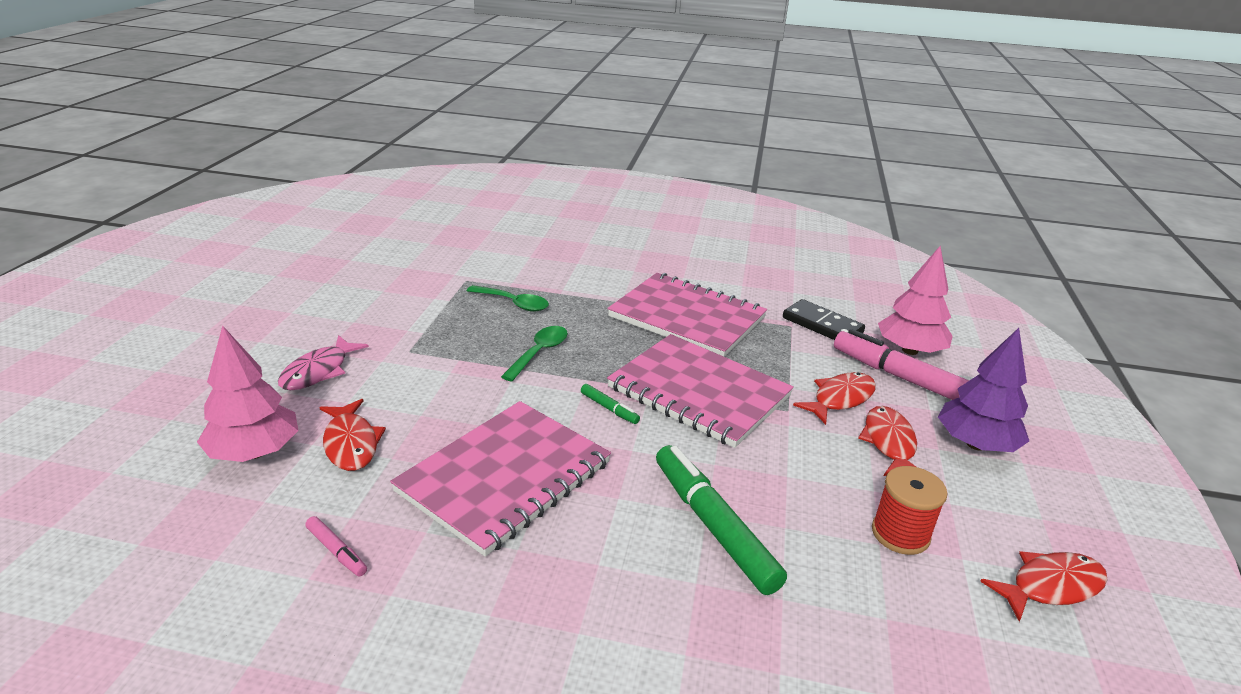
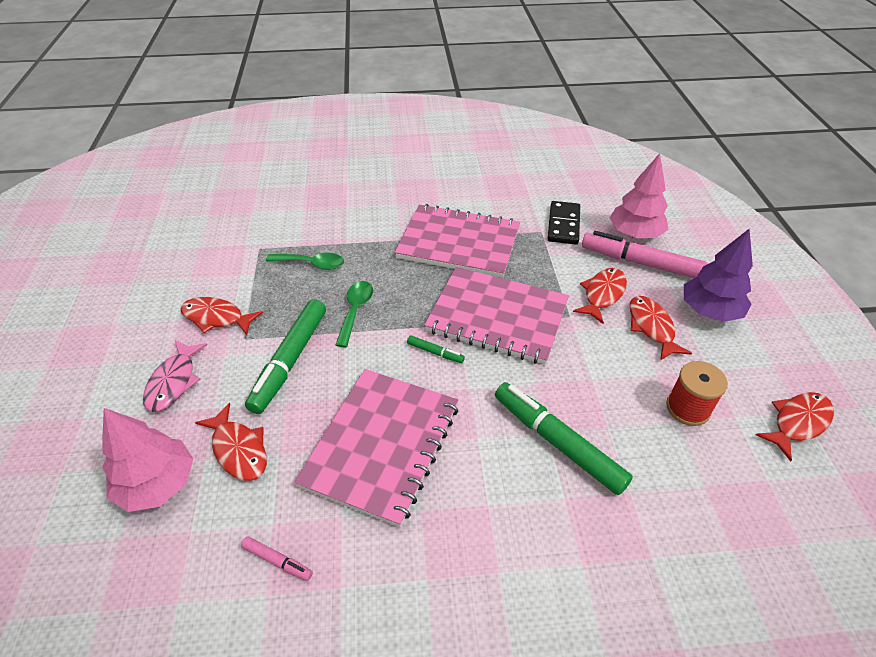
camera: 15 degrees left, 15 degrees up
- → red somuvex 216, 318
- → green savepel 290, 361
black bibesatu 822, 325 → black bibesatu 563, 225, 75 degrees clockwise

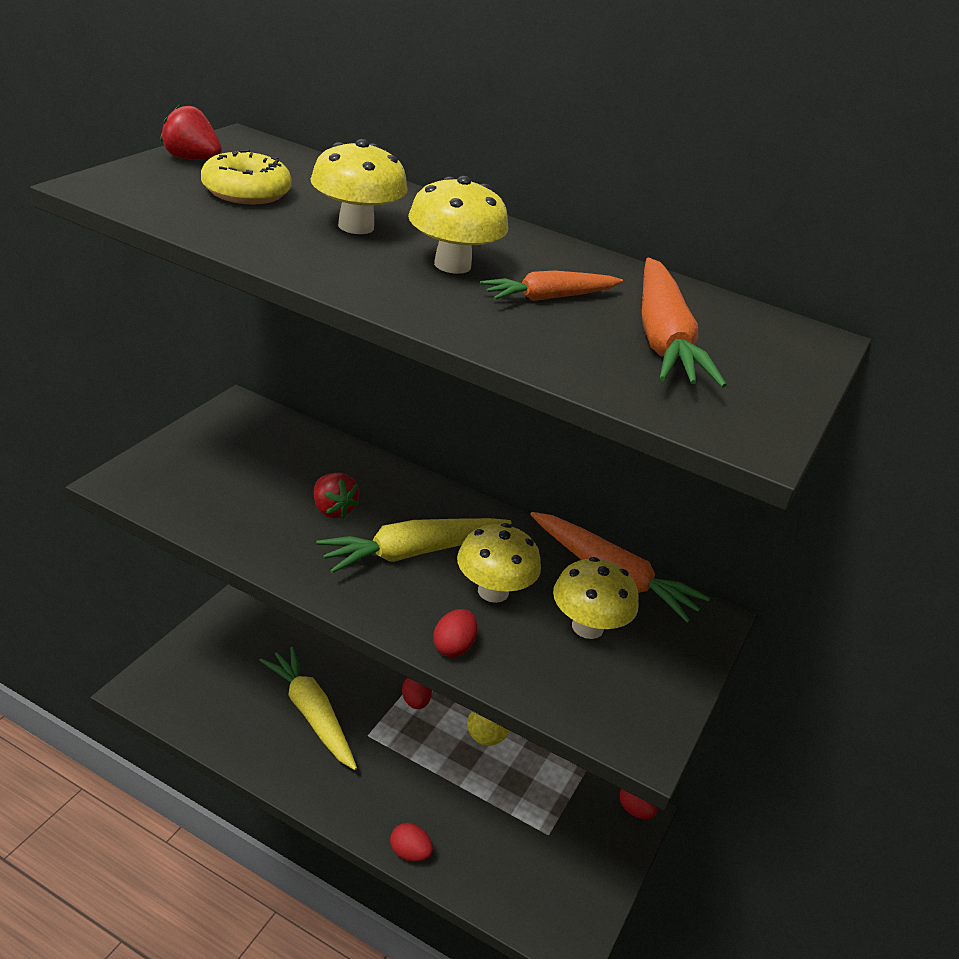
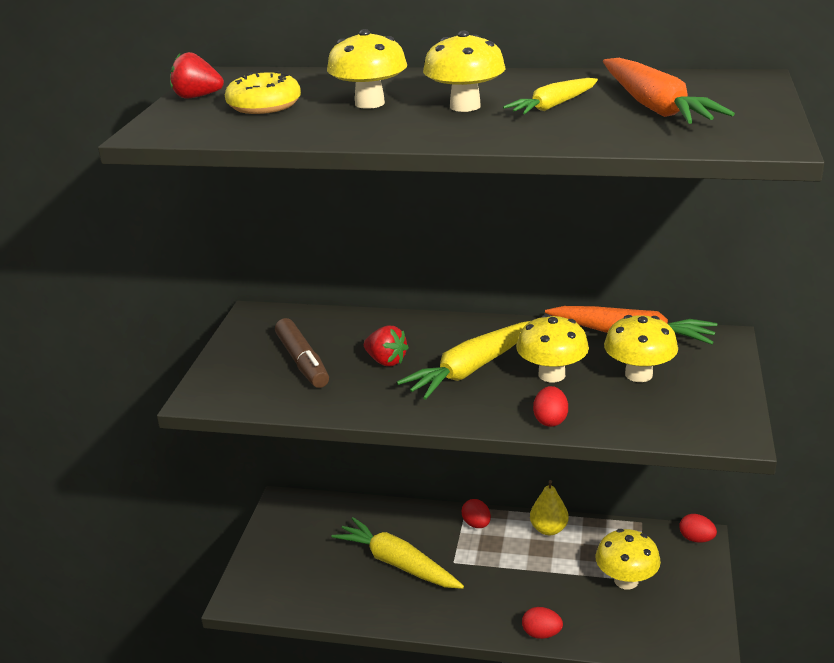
camera: 10 degrees left, 5 degrees down
- → brown savepel 302, 362
- → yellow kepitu 626, 580
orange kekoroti 549, 297 → yellow kekoroti 553, 106

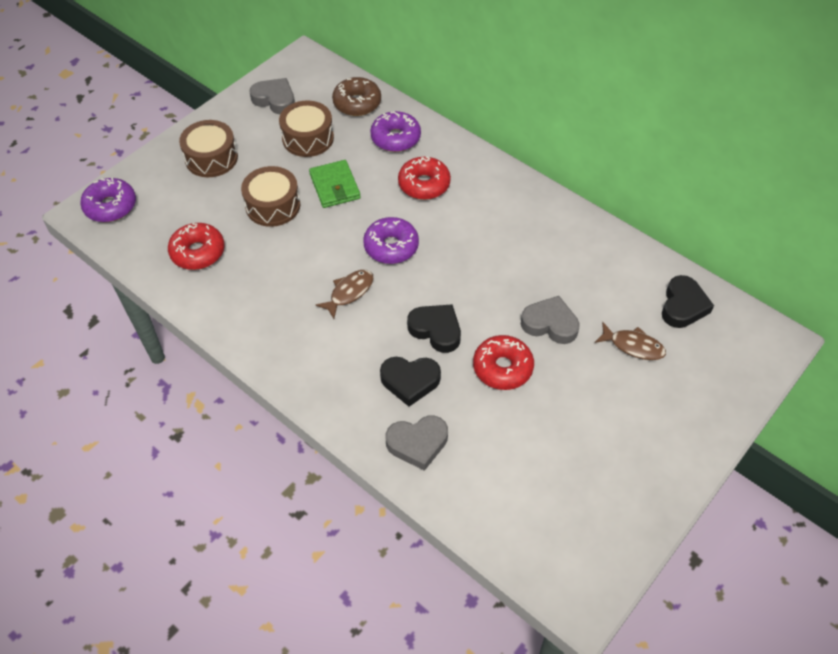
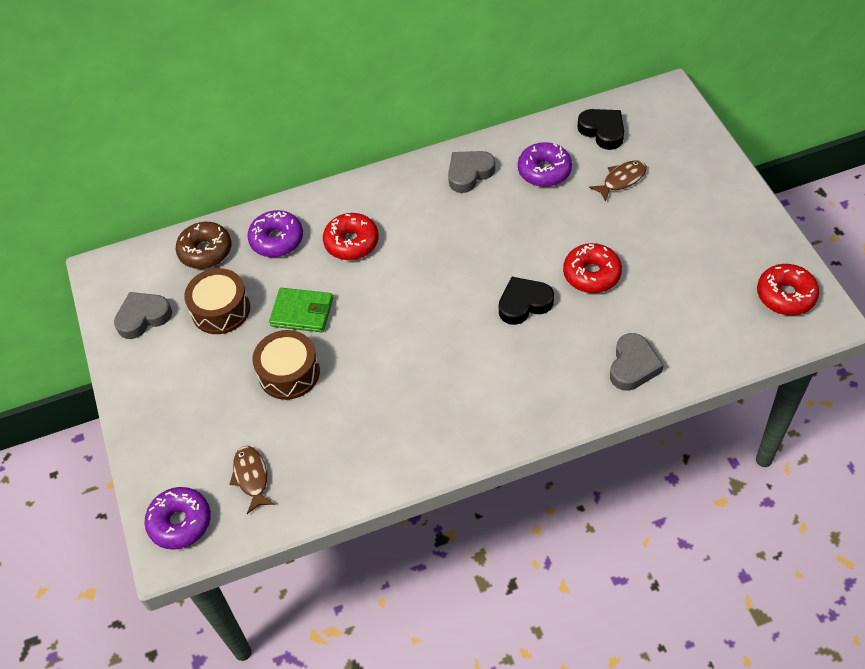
camera: 55 degrees left, 0 degrees up
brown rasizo 211, 158 → -
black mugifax 410, 381 → -
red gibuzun 198, 252 → red gibuzun 785, 295, relocated
brown somuvex 349, 292 → brown somuvex 251, 477, relocated
purple gibuzun 391, 246 → purple gibuzun 544, 171, relocated
grey mugifax 550, 324 → grey mugifax 469, 173, relocated

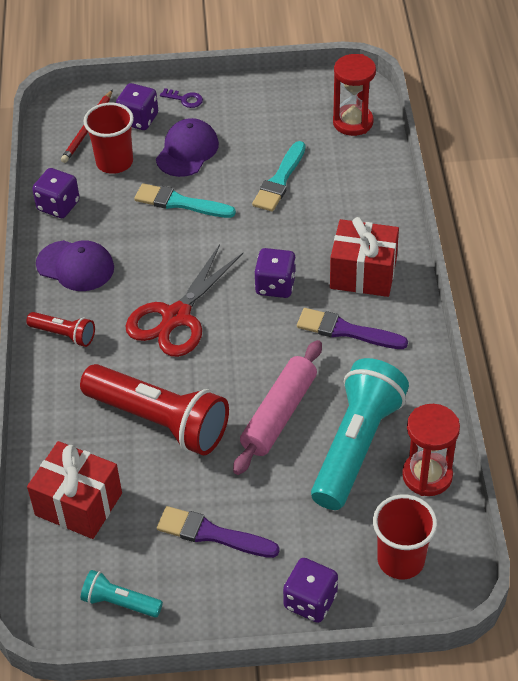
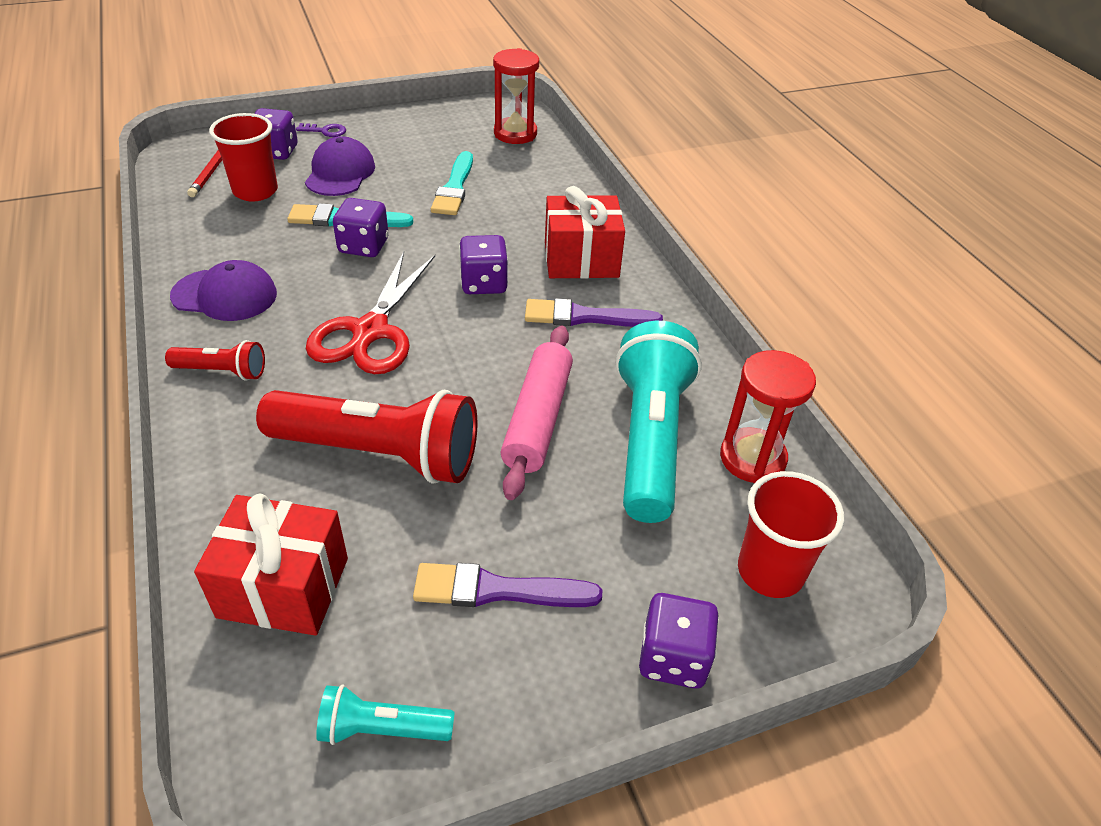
camera: 20 degrees left, 5 degrees down
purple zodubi 58, 206 → purple zodubi 363, 246, relocated

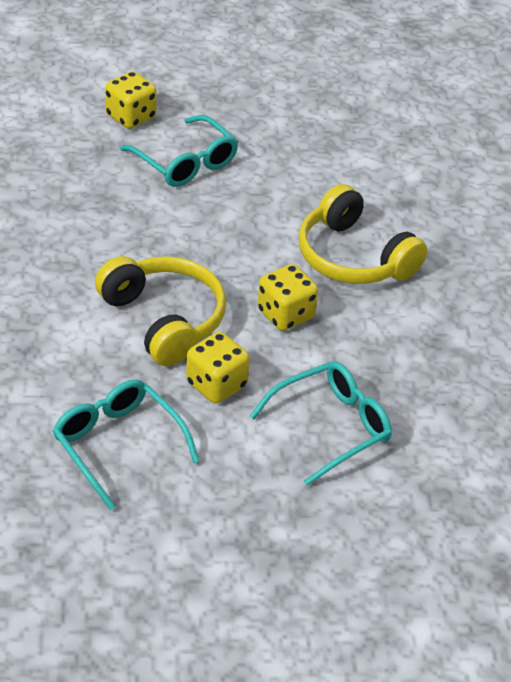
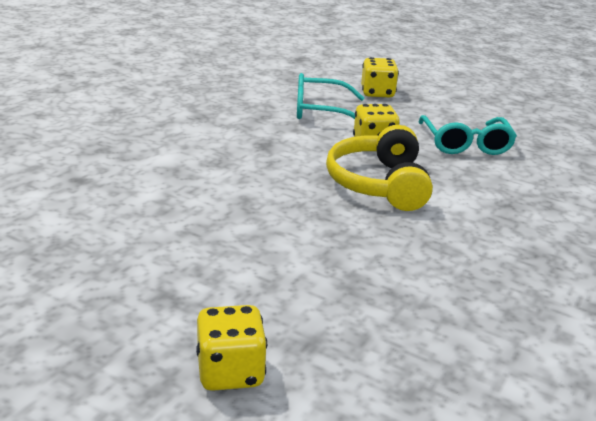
camera: 145 degrees left, 15 degrees down
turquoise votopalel 186, 163 → -
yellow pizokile 353, 257 → -
yellow zodubi 286, 315 → yellow zodubi 377, 93, relocated

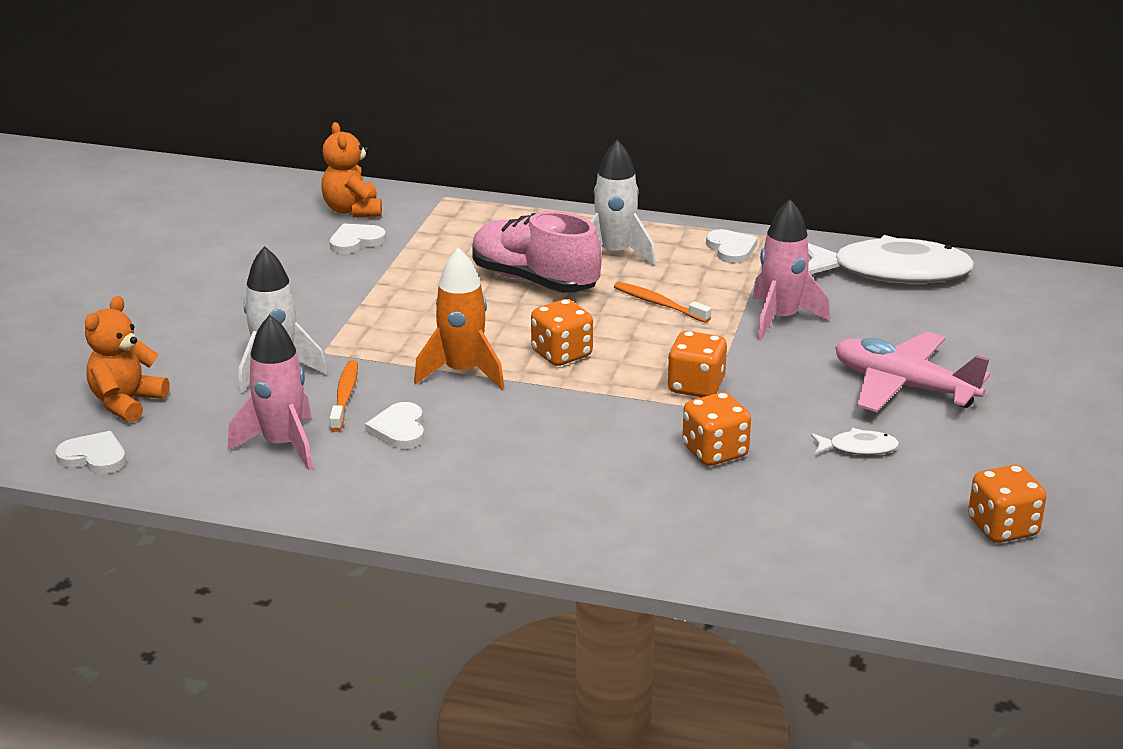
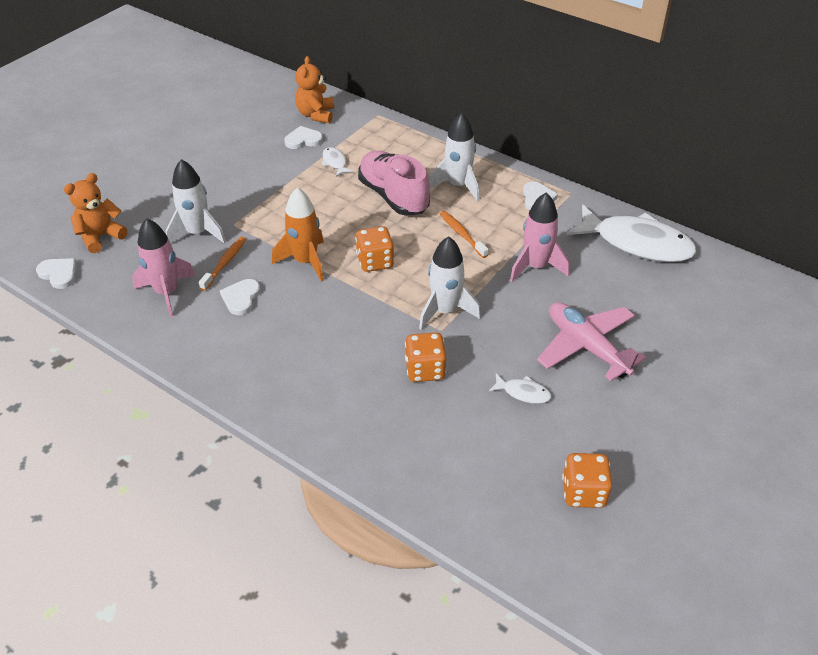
camera: 20 degrees right, 15 degrees up
- → white somuvex 335, 163
orange zodubi 696, 387 → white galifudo 445, 311

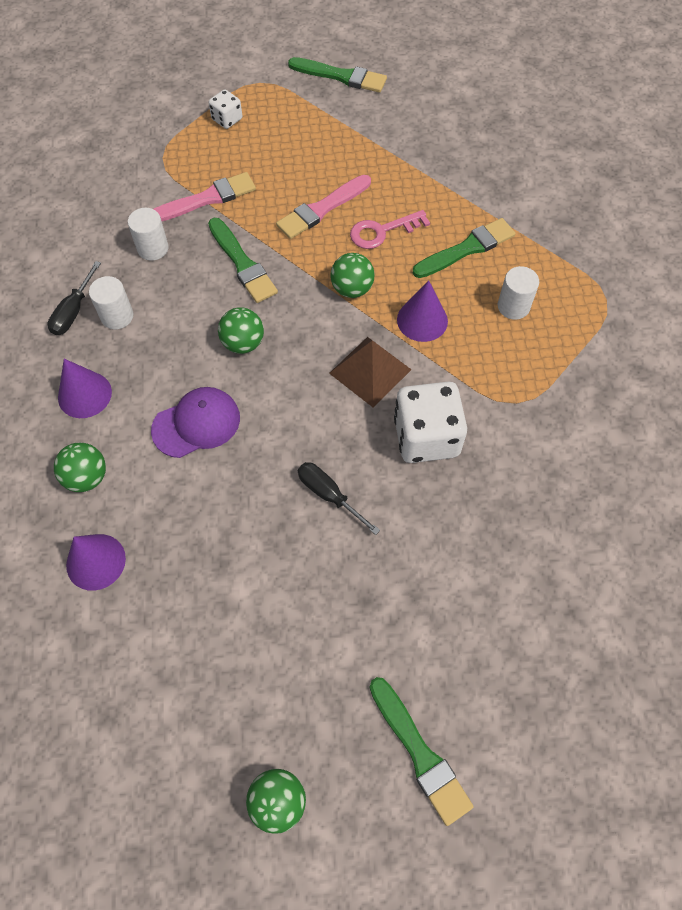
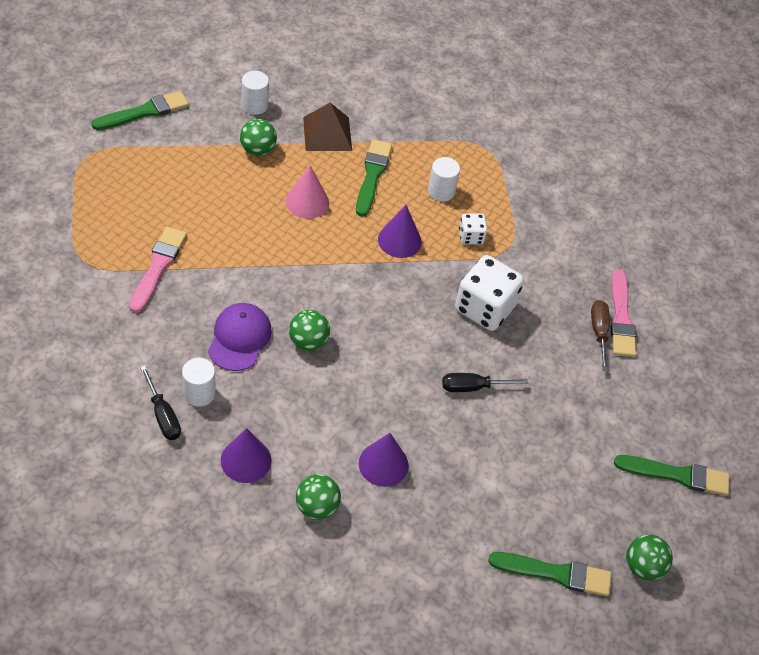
camera: 55 degrees left, 10 degrees down
- → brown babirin 599, 332
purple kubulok 96, 561 → purple kubulok 383, 464, relocated
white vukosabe 153, 248 → white vukosabe 254, 105, relocated
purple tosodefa 196, 424 → purple tosodefa 239, 338, relocated
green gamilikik 242, 263 → green gamilikik 555, 573, relocated
white zodubi 227, 119 → white zodubi 471, 237, relocated
pink gamilikik 322, 209 → pink gamilikik 621, 318, relocated
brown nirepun 370, 371 → brown nirepun 327, 133, relocated
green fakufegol 352, 289 → green fakufegol 258, 150, relocated
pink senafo 382, 231 → pink kubulok 307, 202

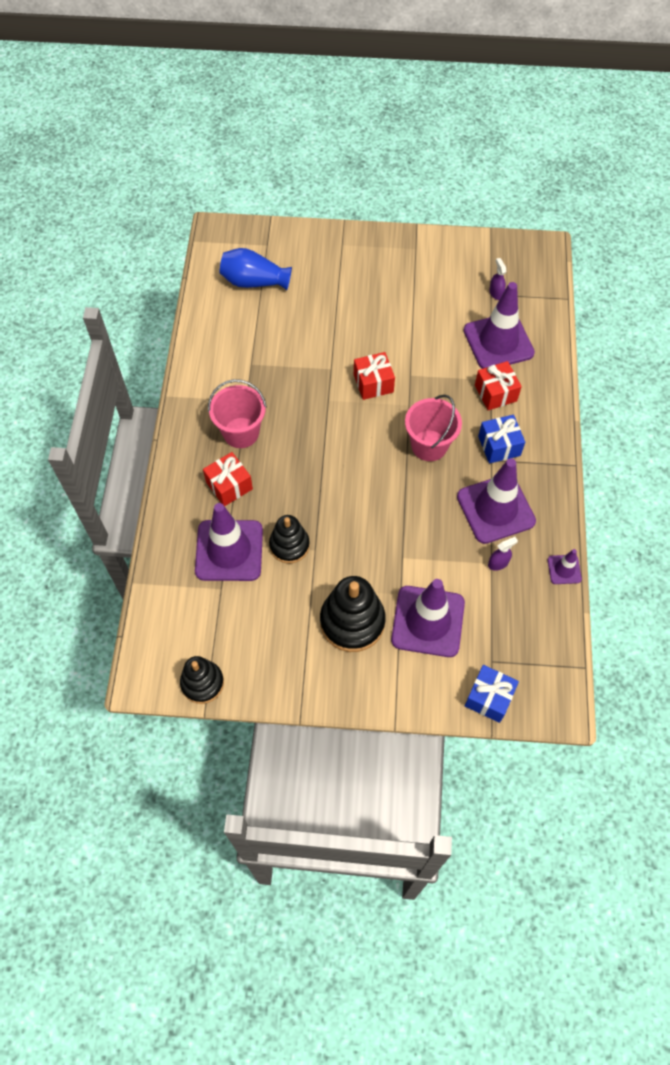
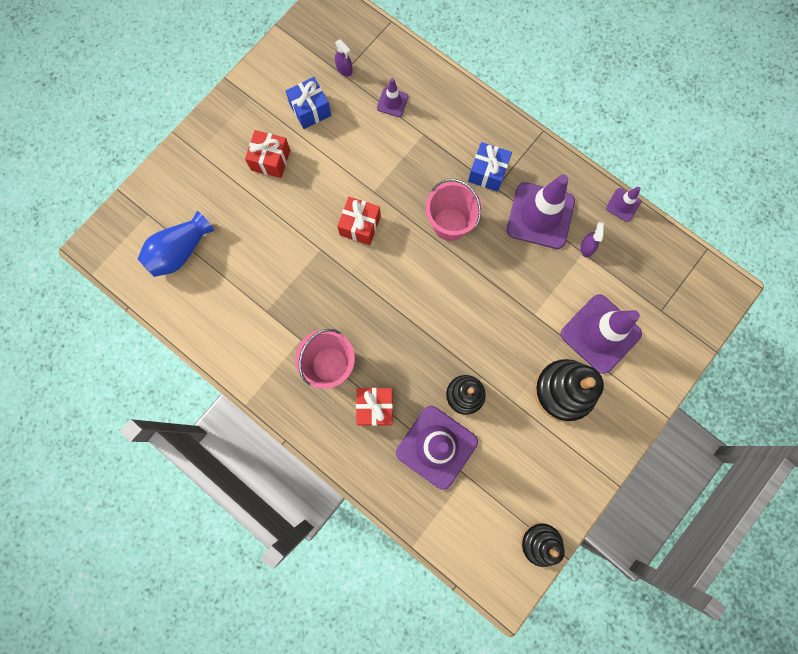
camera: 55 degrees left, 15 degrees up
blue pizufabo 489, 698 → blue pizufabo 310, 110, relocated
red pizufabo 495, 393 → red pizufabo 270, 160, relocated
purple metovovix 496, 293 → purple metovovix 344, 69, 150 degrees counterclockwise
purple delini 498, 342 → purple delini 392, 102, x0.47

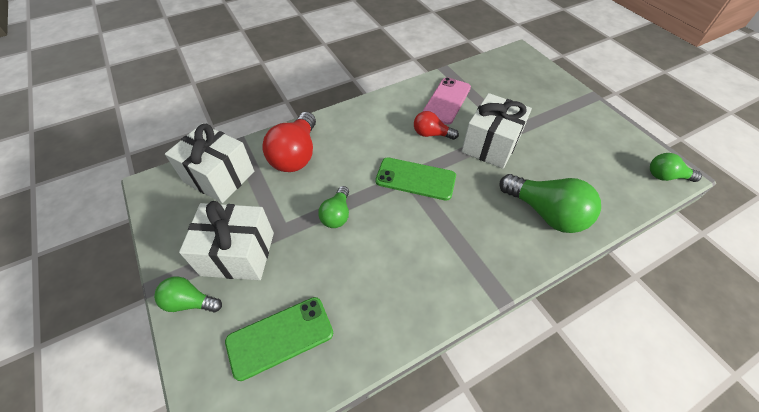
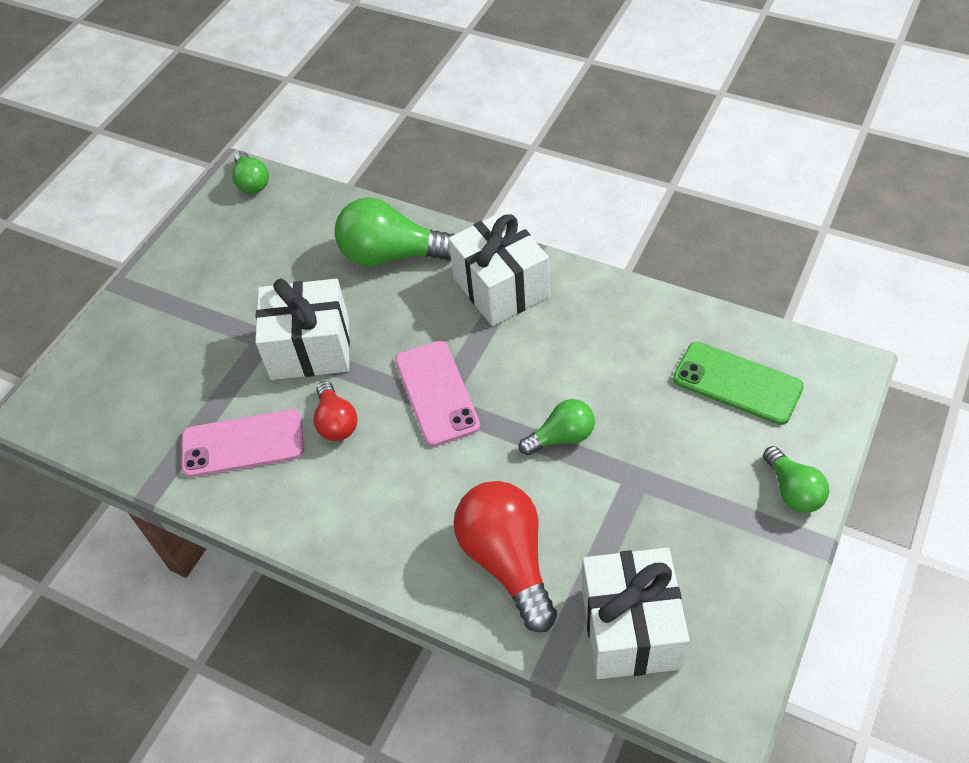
camera: 120 degrees left, 0 degrees up
white pizufabo 238, 253 → white pizufabo 500, 287, relocated
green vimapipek 415, 179 → pink vimapipek 437, 393
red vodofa 296, 155 → red vodofa 507, 560, 90 degrees counterclockwise
green vodofa 546, 213 → green vodofa 392, 255, 90 degrees counterclockwise

